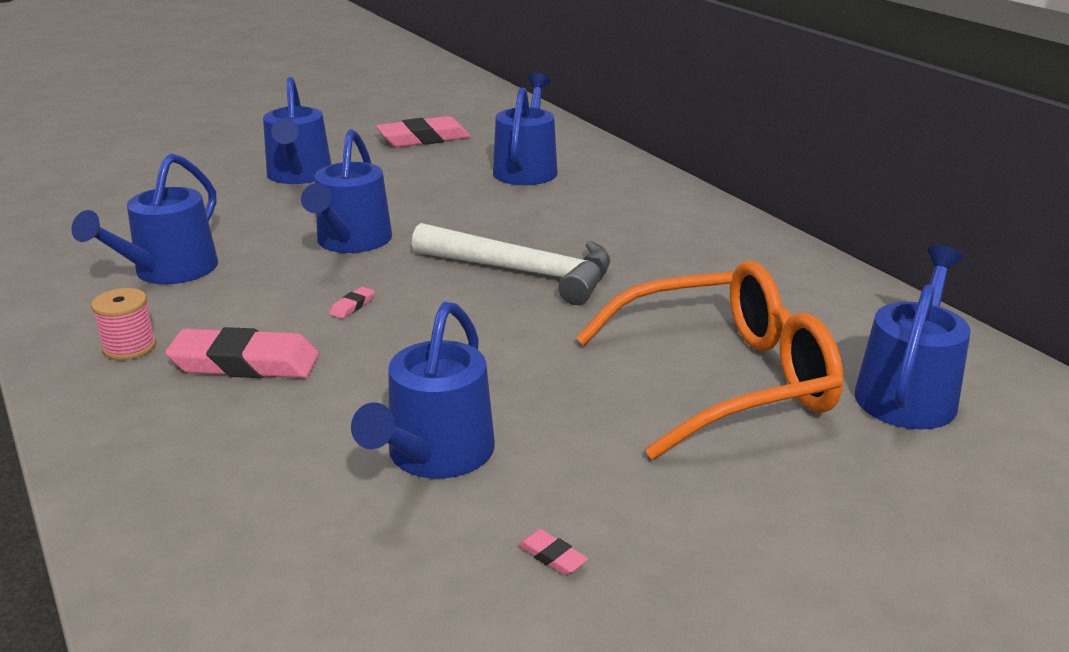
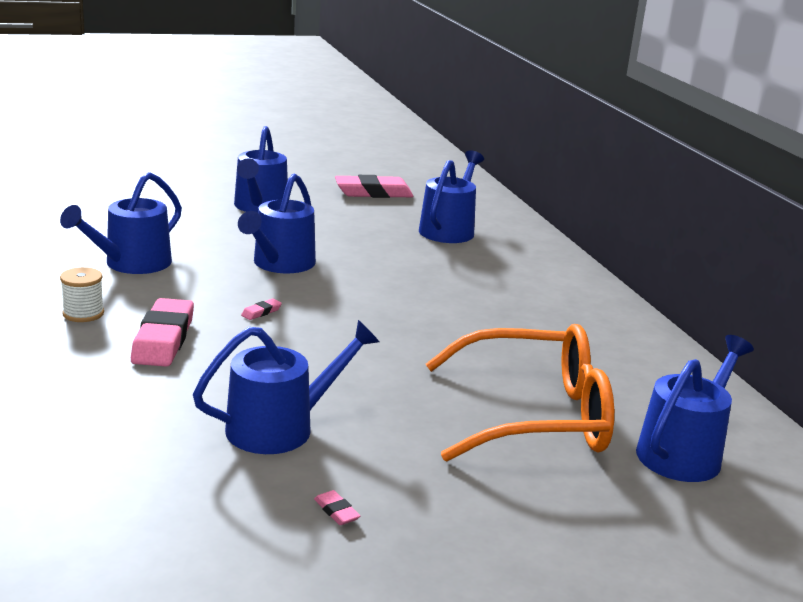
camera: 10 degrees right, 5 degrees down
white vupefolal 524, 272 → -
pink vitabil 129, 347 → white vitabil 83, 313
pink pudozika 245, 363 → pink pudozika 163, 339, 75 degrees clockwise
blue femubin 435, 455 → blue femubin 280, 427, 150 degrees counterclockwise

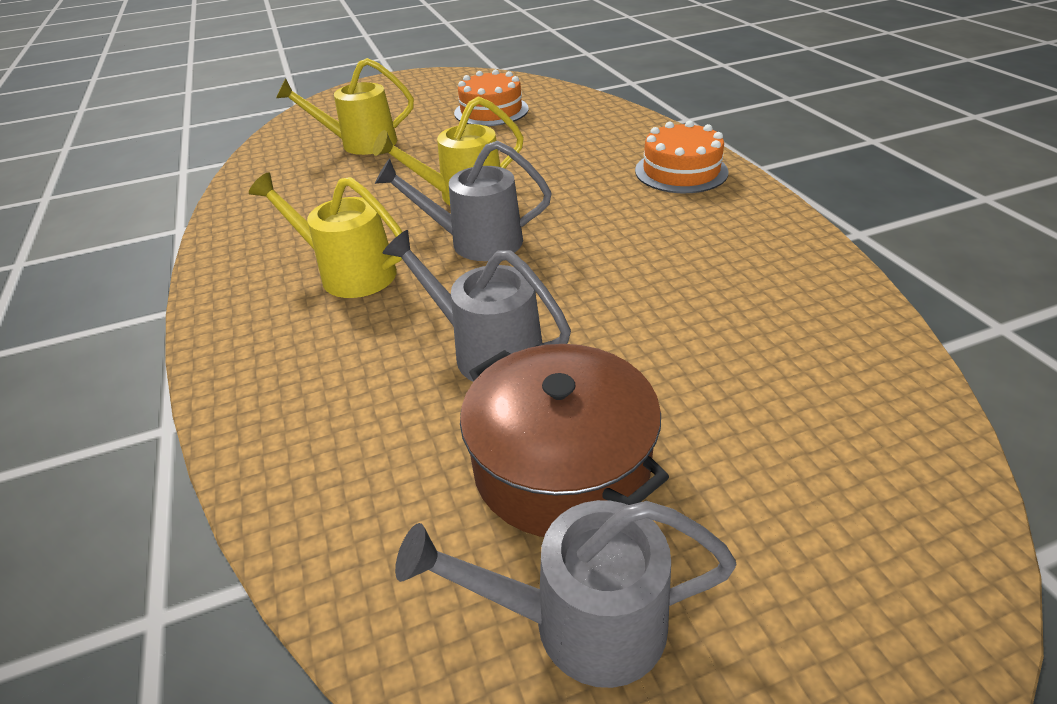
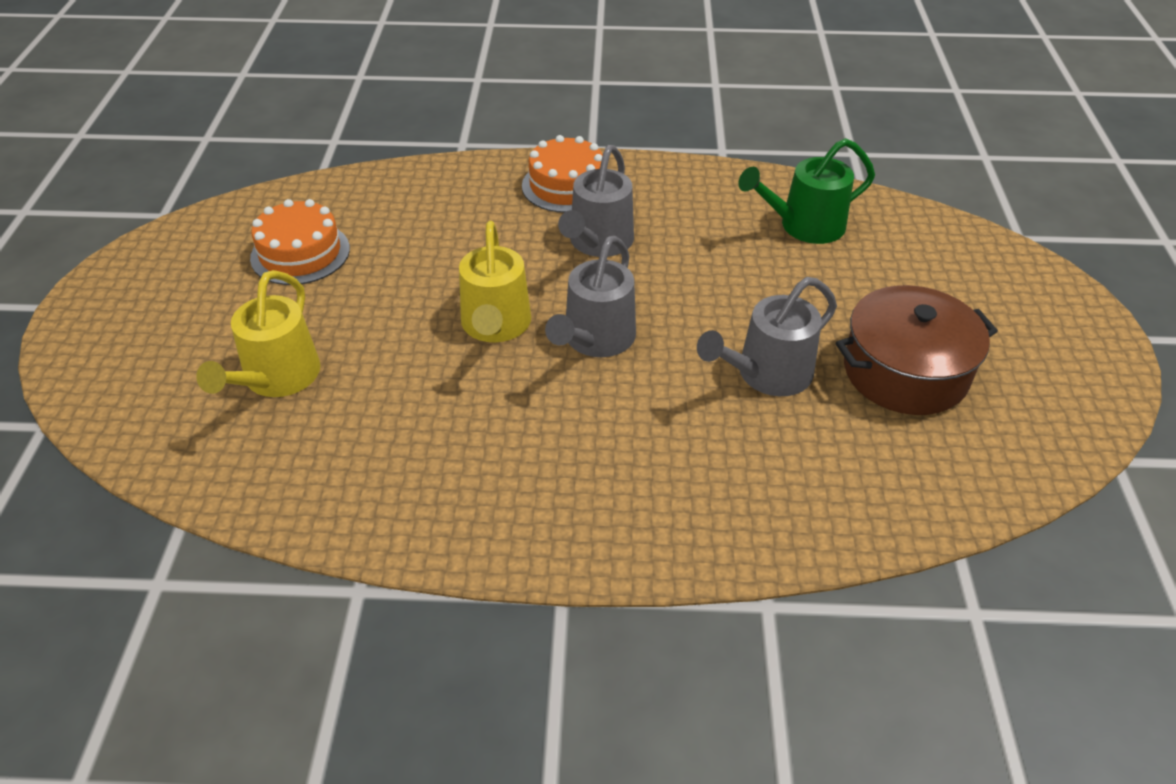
camera: 70 degrees left, 5 degrees up
yellow femubin 349, 273 → -
- → green femubin 803, 226
grey femubin 579, 621 → grey femubin 598, 243, relocated

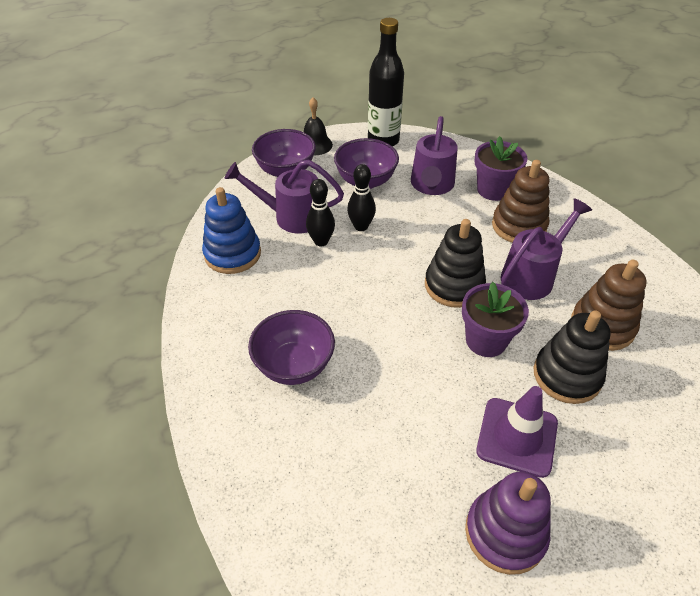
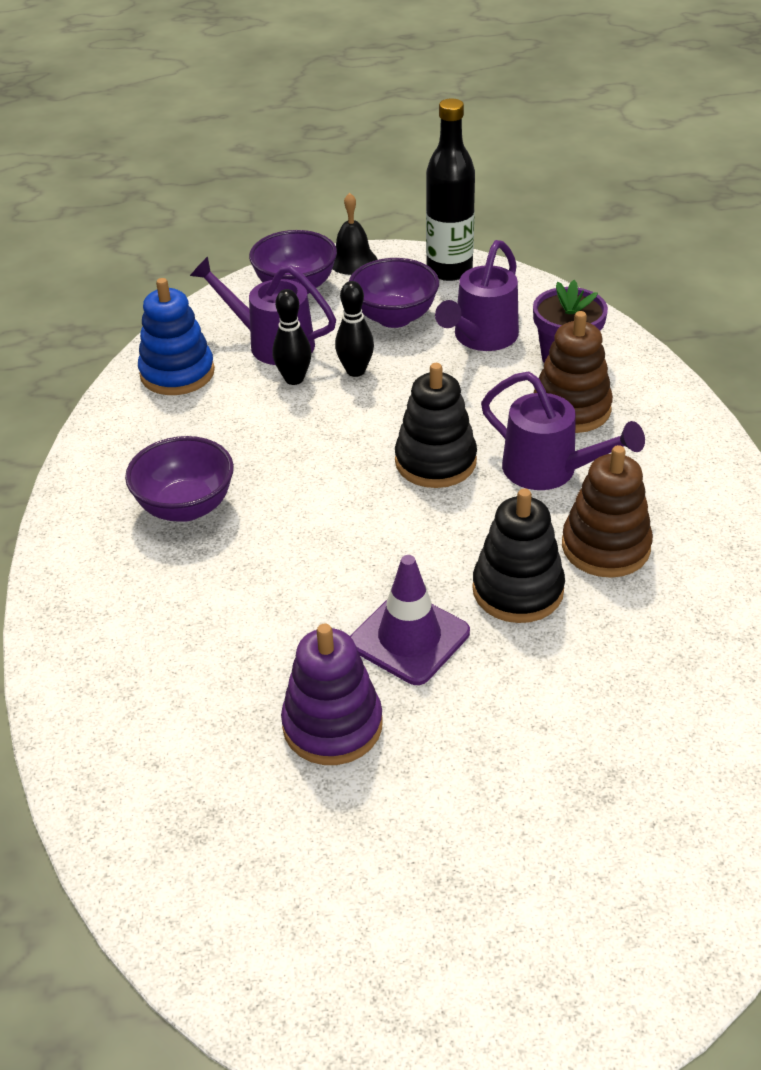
camera: 20 degrees right, 5 degrees down
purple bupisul 486, 340 → -
purple femubin 532, 276 → purple femubin 549, 471, 60 degrees clockwise

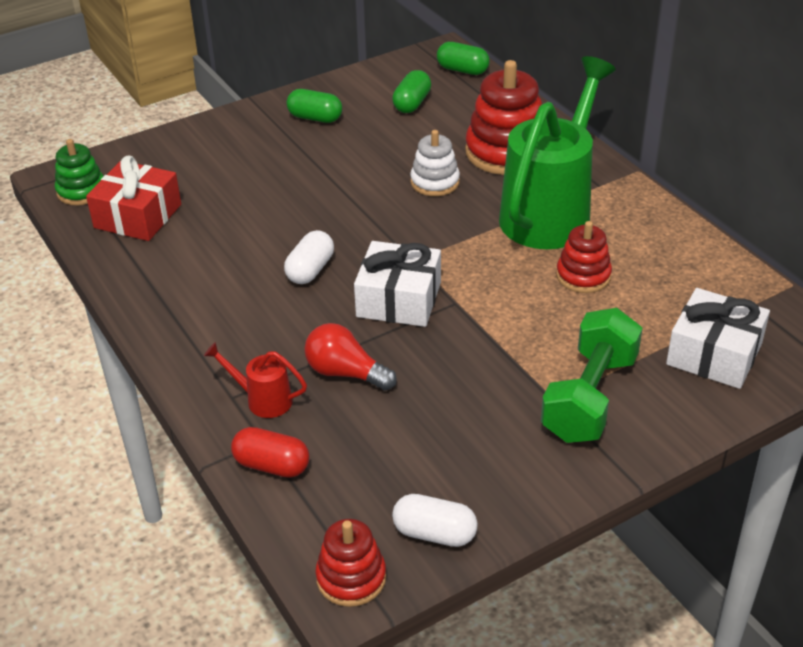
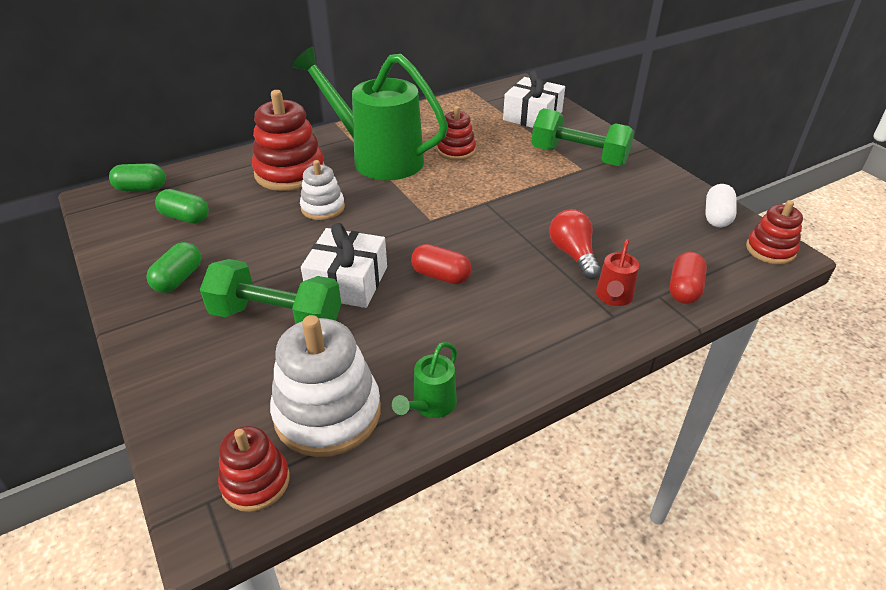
camera: 90 degrees left, 0 degrees up
- → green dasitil 276, 318
- → green femubin 430, 406
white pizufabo 399, 300 → white pizufabo 347, 282, relocated
red pizufabo 138, 216 → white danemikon 327, 413
green danemikon 81, 191 → red danemikon 256, 482
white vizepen 310, 270 → red vizepen 441, 276
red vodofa 345, 373 → red vodofa 573, 254, 135 degrees clockwise
green vizepen 462, 70 → green vizepen 141, 188, 60 degrees clockwise

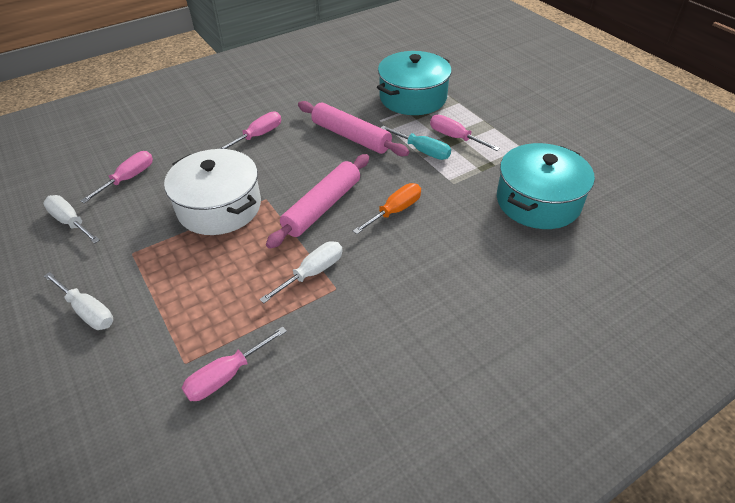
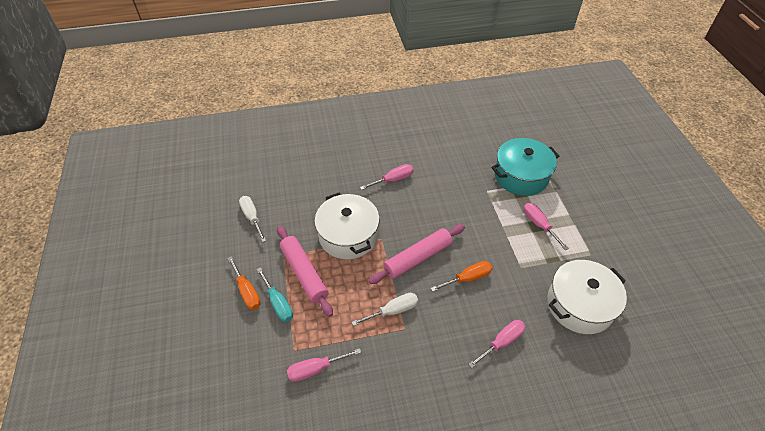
camera: 20 degrees right, 5 degrees up
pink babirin 129, 178 → pink babirin 502, 342, relocated
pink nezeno 351, 136 → pink nezeno 304, 273, relocated
turquoise babirin 422, 151 → turquoise babirin 278, 303, relocated
white babirin 88, 311 → orange babirin 247, 291
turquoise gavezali 538, 201 → white gavezali 579, 305

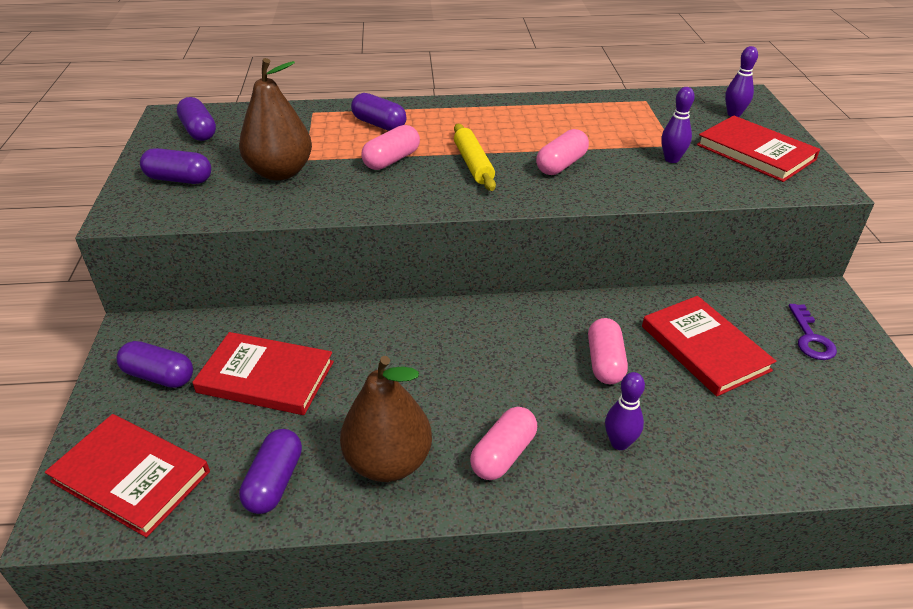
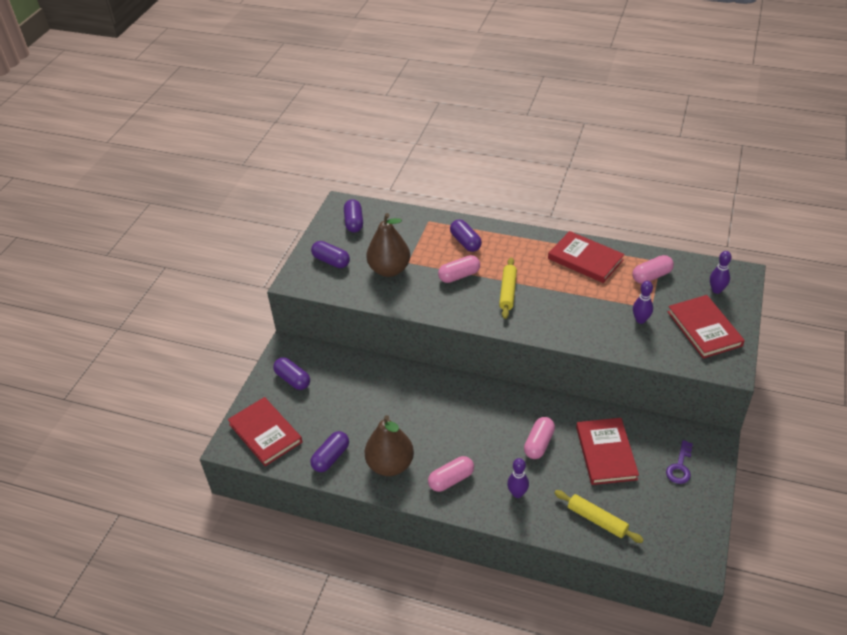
camera: 25 degrees right, 5 degrees up
- → yellow nezeno 597, 520
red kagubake 266, 377 → red kagubake 585, 259, relocated
pink vizepen 561, 165 → pink vizepen 651, 276, relocated

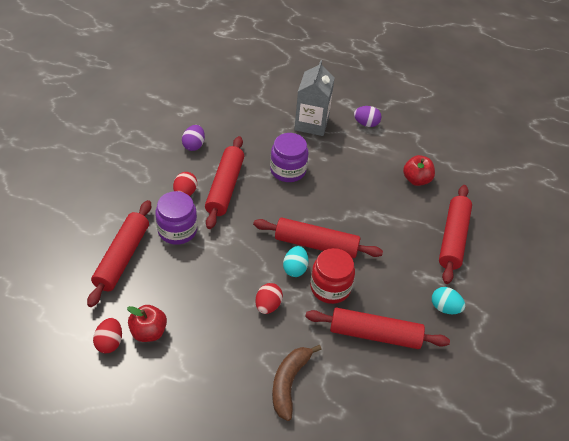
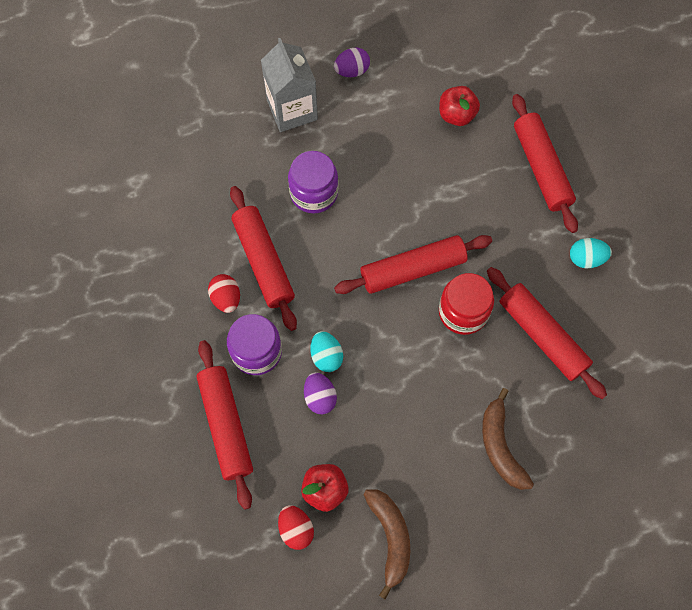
camera: 30 degrees left, 20 degrees up
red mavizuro 268, 305 → -
- → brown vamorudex 390, 538
purple mavizuro 194, 145 → purple mavizuro 320, 397, relocated
turquoise mavizuro 295, 268 → turquoise mavizuro 326, 356, relocated
red nezeno 375, 334 → red nezeno 542, 336, 75 degrees clockwise

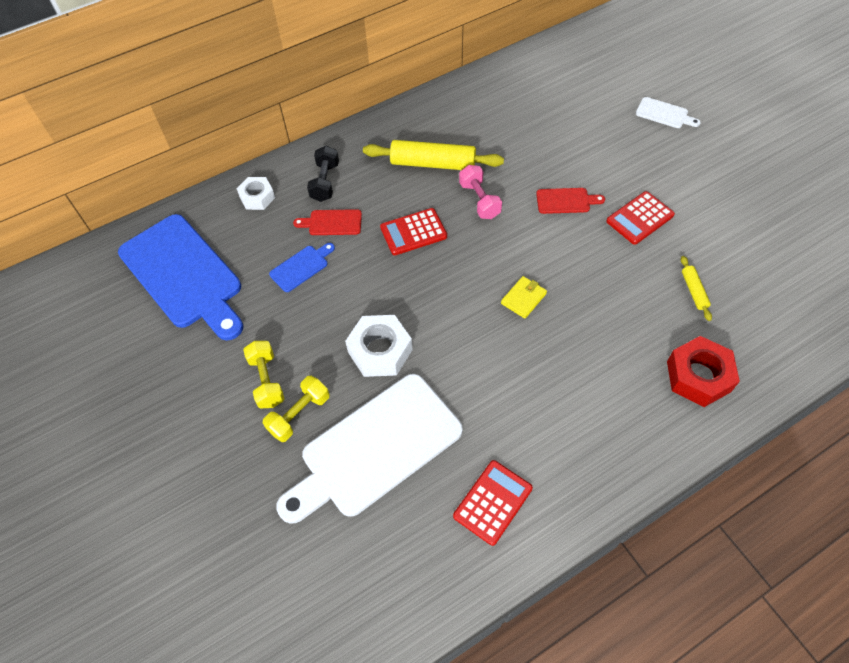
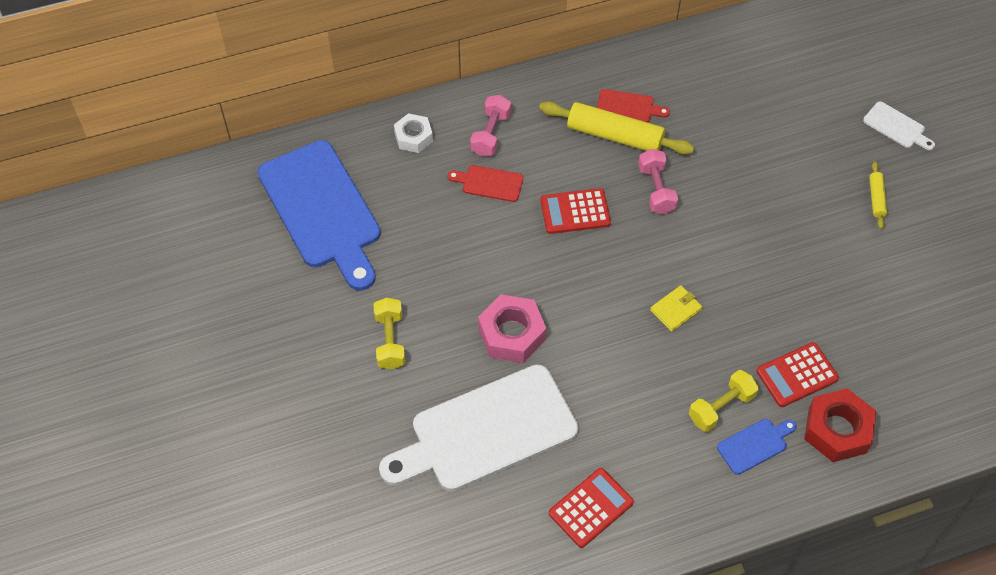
camera: 10 degrees right, 0 degrees up
yellow dasitil 299, 414 → yellow dasitil 721, 407, relocated
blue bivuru 301, 267 → blue bivuru 755, 444, relocated
red bivuru 566, 201 → red bivuru 628, 107, relocated
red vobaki 640, 218 → red vobaki 797, 375, relocated
yellow nezeno 693, 291 → yellow nezeno 876, 198, relocated
black dasitil 325, 182 → pink dasitil 491, 134
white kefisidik 380, 351 → pink kefisidik 511, 334

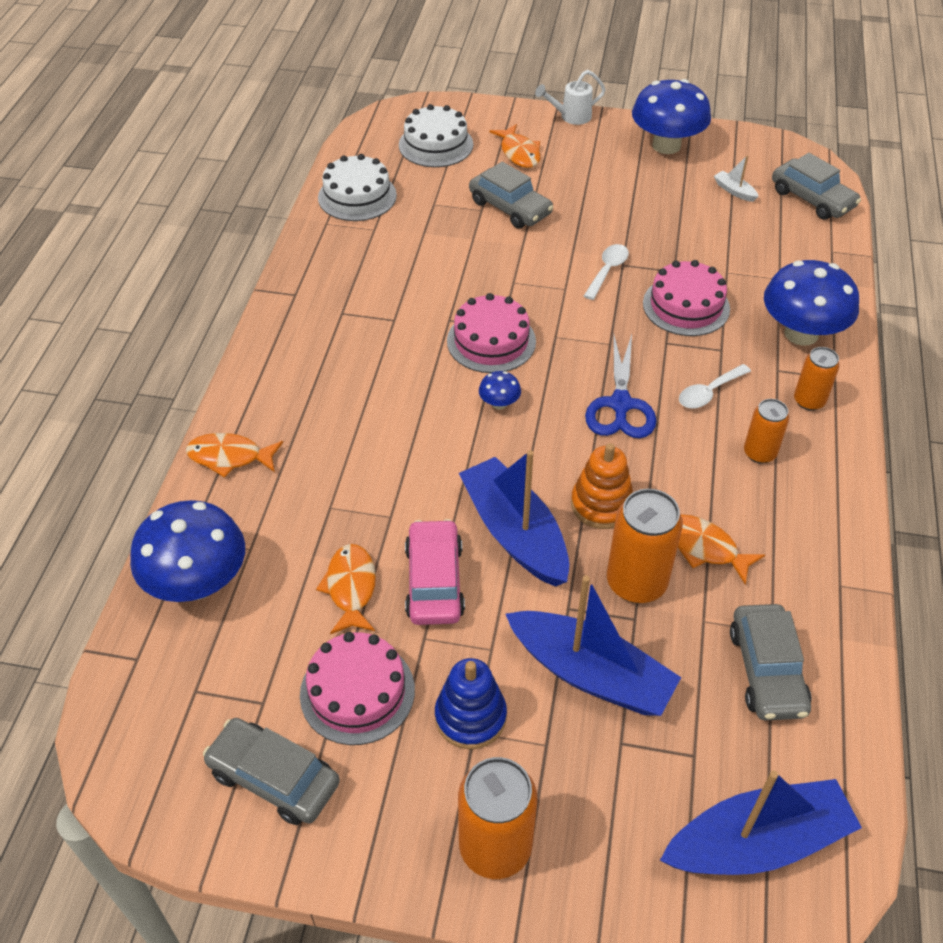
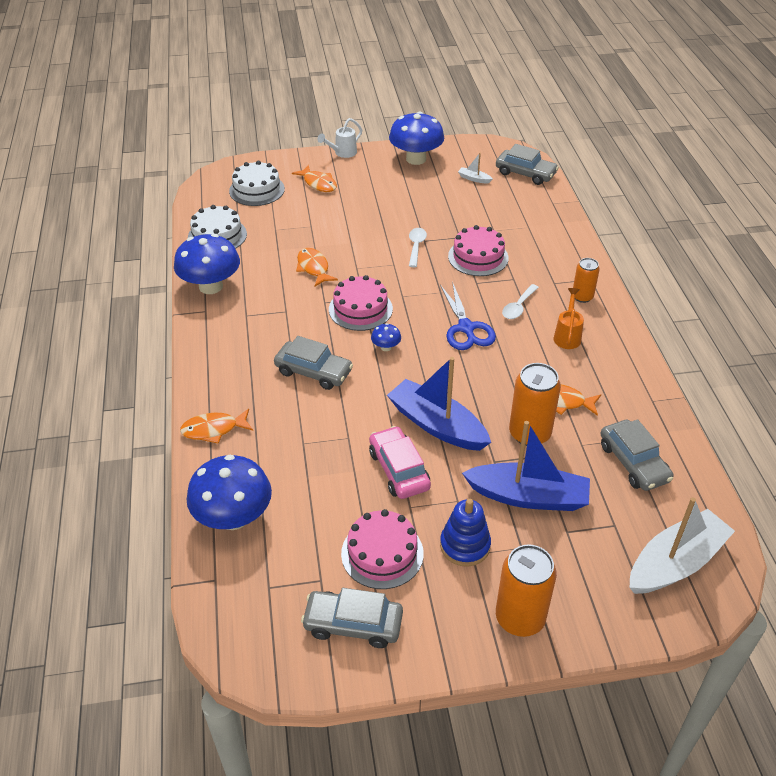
camera: 20 degrees left, 5 degrees down
orange danemikon 601, 505 → -
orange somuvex 351, 588 → orange somuvex 313, 268, relocated
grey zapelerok 510, 208 → grey zapelerok 313, 372, relocated
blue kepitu 801, 333 → blue kepitu 211, 286, relocated
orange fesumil 759, 453 → orange femubin 567, 335
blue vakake 757, 842 → white vakake 675, 563

